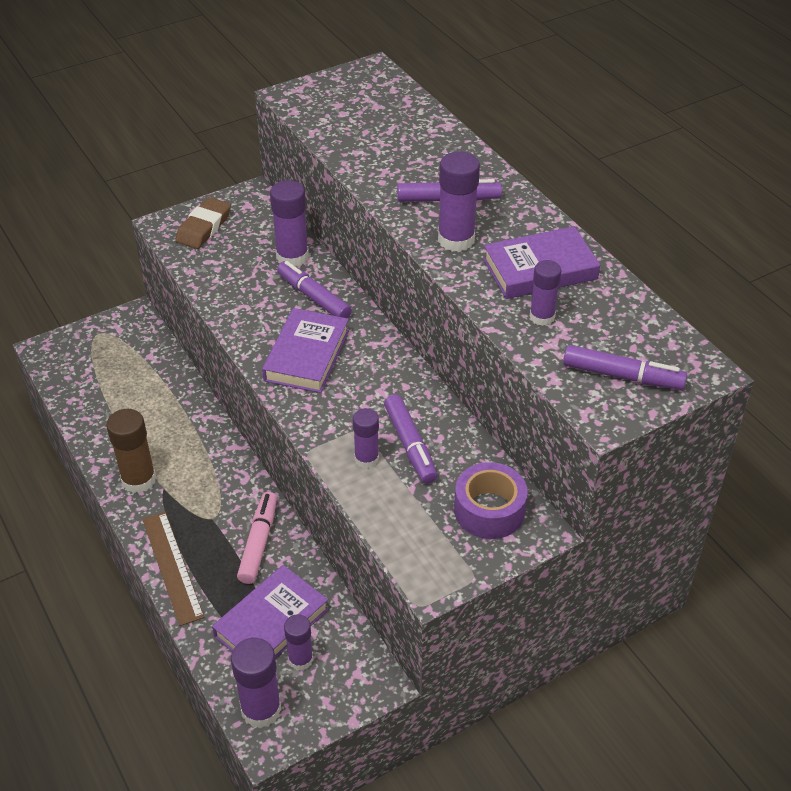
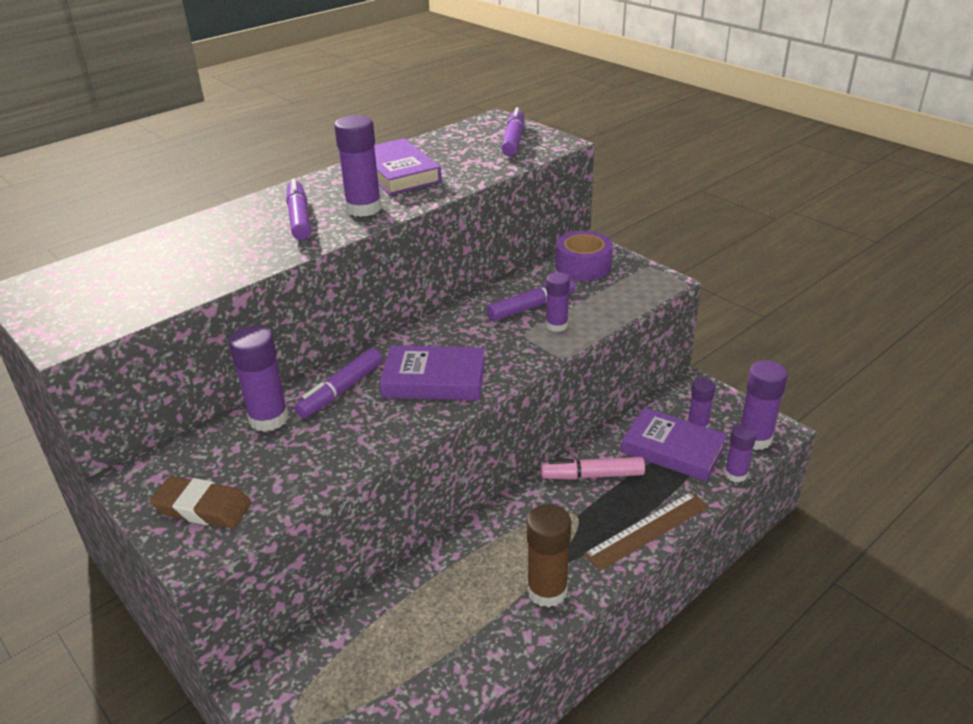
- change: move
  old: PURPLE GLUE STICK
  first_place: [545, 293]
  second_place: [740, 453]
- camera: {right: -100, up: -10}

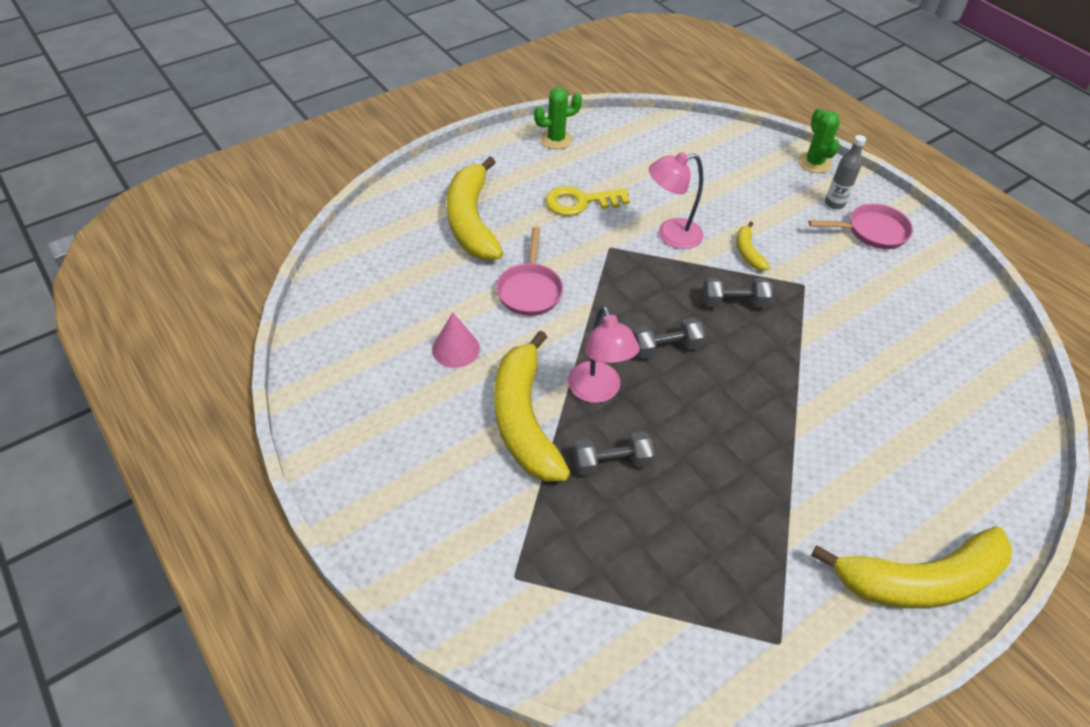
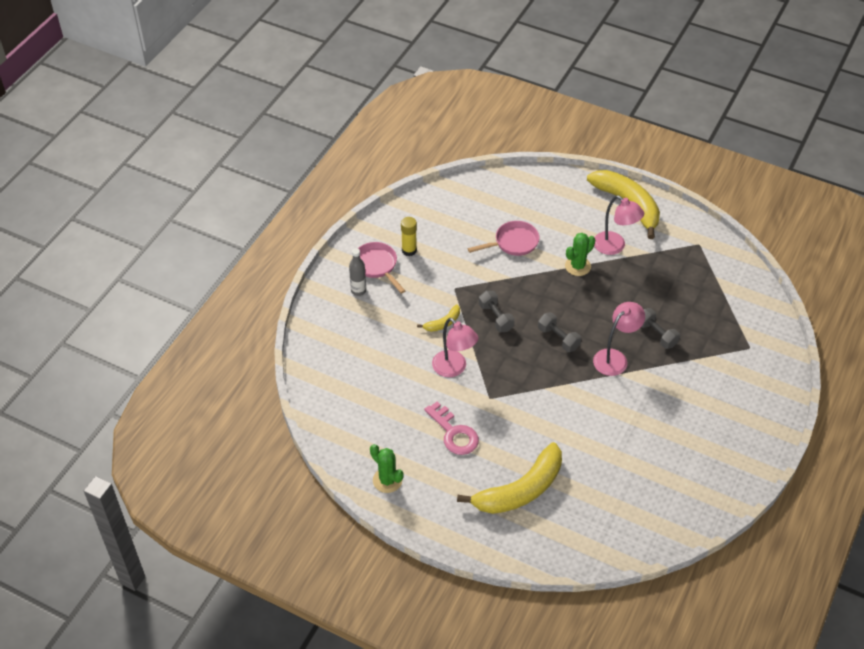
- change: move
  old: GREEN CACTUS
  first_place: [819, 140]
  second_place: [580, 254]
- change: recolor
  old: YELLOW KEY
  new: PINK KEY
  first_place: [587, 201]
  second_place: [451, 428]
- change: move
  old: PINK PAN
  first_place: [529, 271]
  second_place: [503, 238]
- change: delete
  old: PINK CONE
  first_place: [456, 340]
- change: delete
  old: YELLOW BANANA
  first_place: [532, 406]
- change: insert
  new: PINK LAMP
  second_place: [619, 225]
- change: insert
  new: YELLOW GLUE STICK
  second_place: [409, 236]
- camera: {right: -115, up: 0}

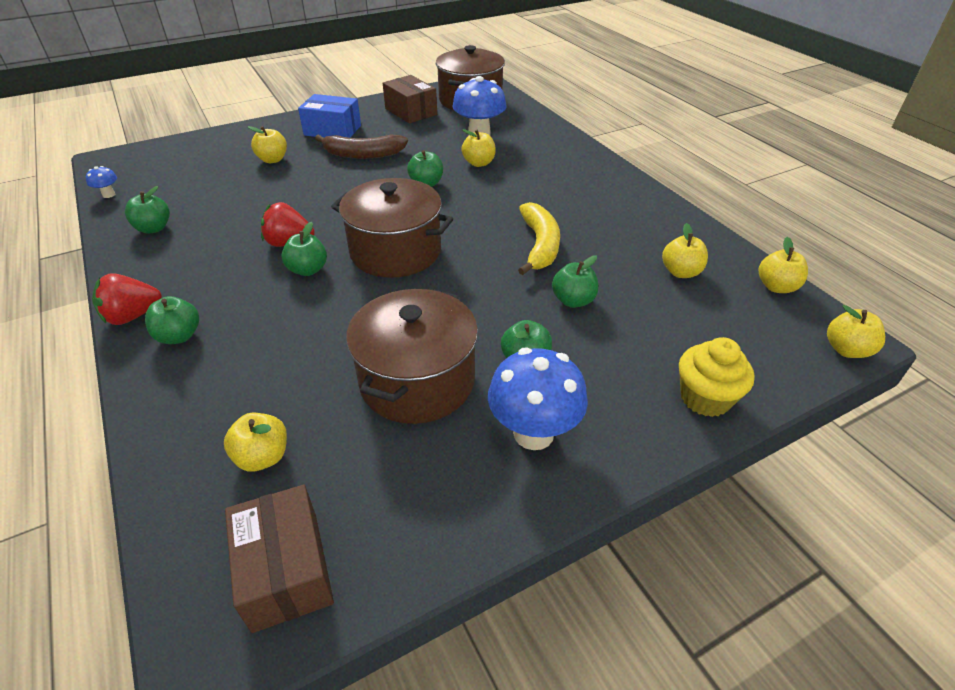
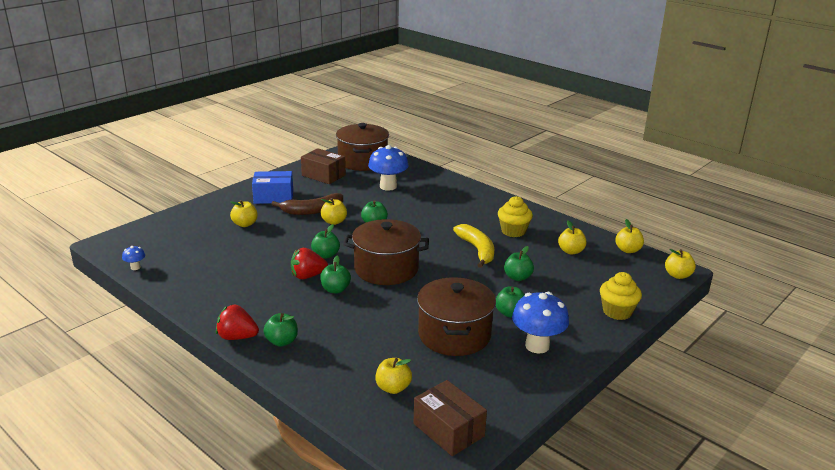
- change: move
  old: YELLOW APPLE
  first_place: [478, 148]
  second_place: [334, 211]
- change: move
  old: GREEN APPLE
  first_place: [147, 210]
  second_place: [325, 241]
- change: rotate
  old: RED STRAWBERRY
  first_place: [127, 299]
  second_place: [237, 322]
  degrees: 60
- change: insert
  new: YELLOW CUPCAKE
  second_place: [515, 216]
- camera: {right: -20, up: -15}

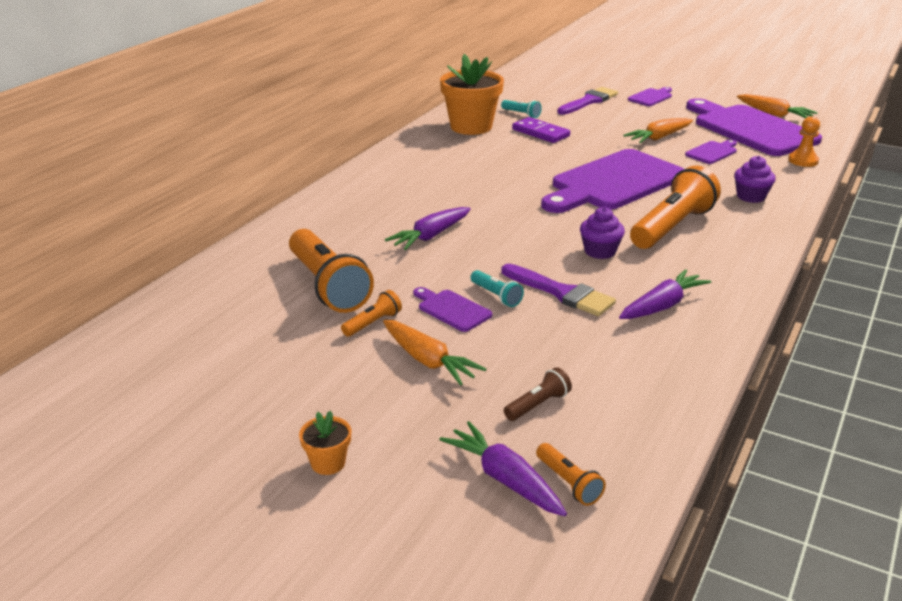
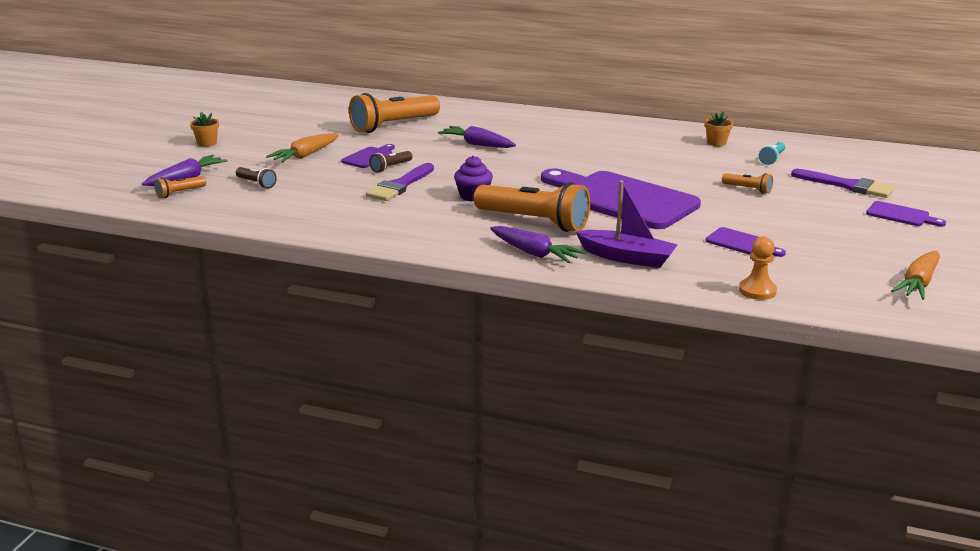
- change: resize
  old: ORANGE FLOWER POT
  first_place: [472, 94]
  second_place: [719, 128]
  factor: 0.44
- change: delete
  old: PURPLE CUTTING BOARD
  first_place: [754, 127]
- change: delete
  old: PURPLE DOMINO
  first_place: [541, 130]
- change: delete
  old: ORANGE CARROT
  first_place: [658, 130]
- change: replace
  old: PURPLE CUPCAKE
  new: PURPLE BOAT
  first_place: [755, 179]
  second_place: [626, 224]
- change: move
  old: PURPLE CARROT
  first_place: [665, 294]
  second_place: [537, 244]
- change: recolor
  old: TURQUOISE FLASHLIGHT
  new: BROWN FLASHLIGHT
  first_place: [497, 288]
  second_place: [390, 161]
- change: move
  old: ORANGE FLASHLIGHT
  first_place: [371, 313]
  second_place: [747, 183]
- camera: {right: 80, up: -5}

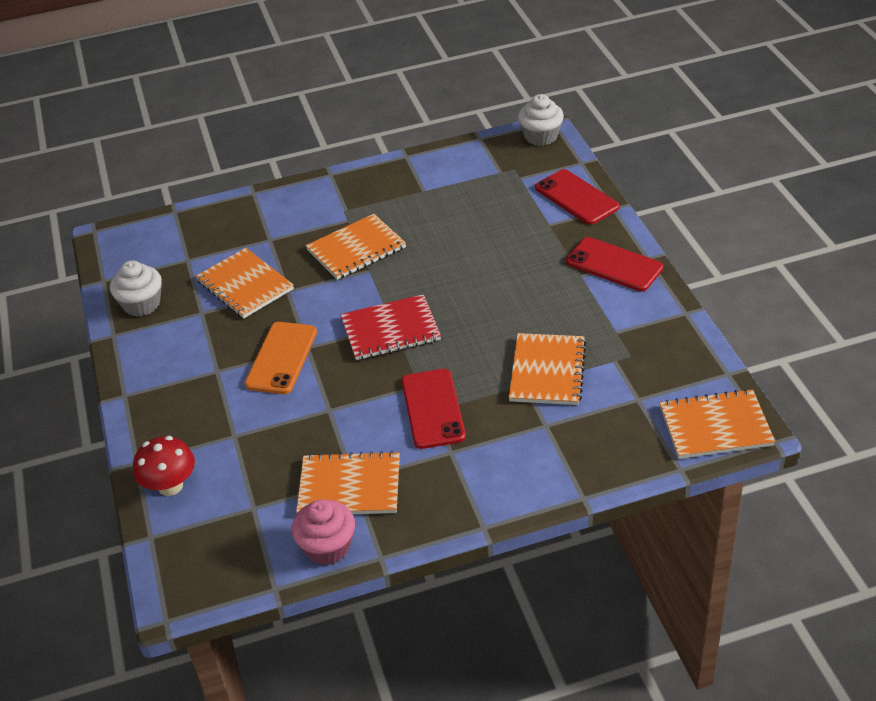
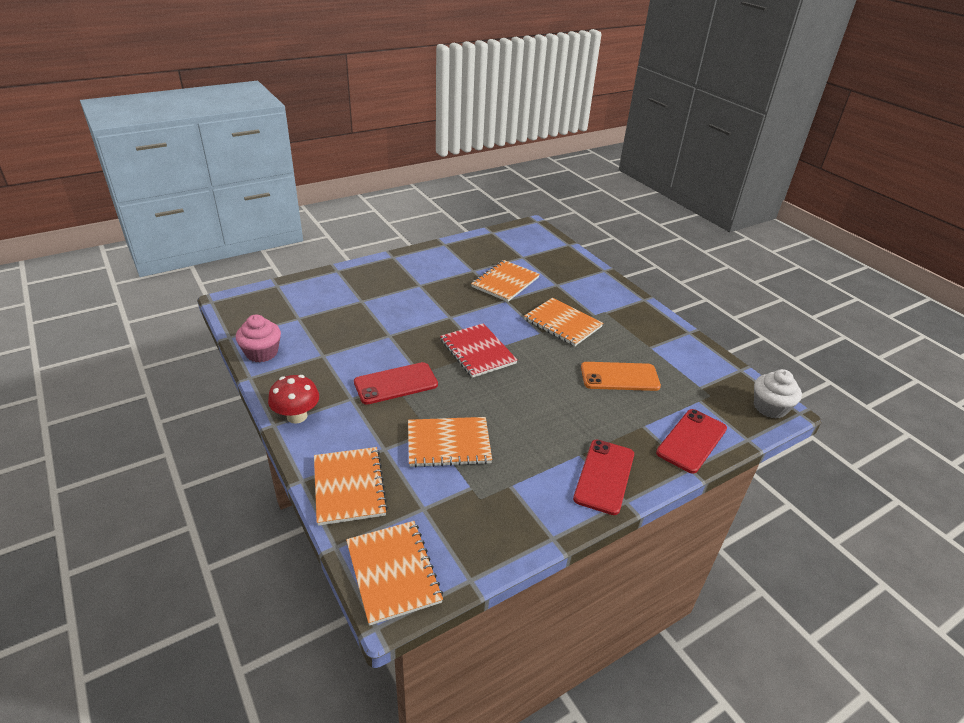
- change: delete
  old: WHITE CUPCAKE
  first_place: [136, 288]
- change: move
  old: ORANGE PHONE
  first_place: [281, 358]
  second_place: [621, 376]
- change: move
  old: RED MUSHROOM
  first_place: [164, 466]
  second_place: [293, 399]
- change: move
  old: ORANGE NOTEBOOK
  first_place: [348, 482]
  second_place: [351, 486]
- camera: {right: 70, up: -5}

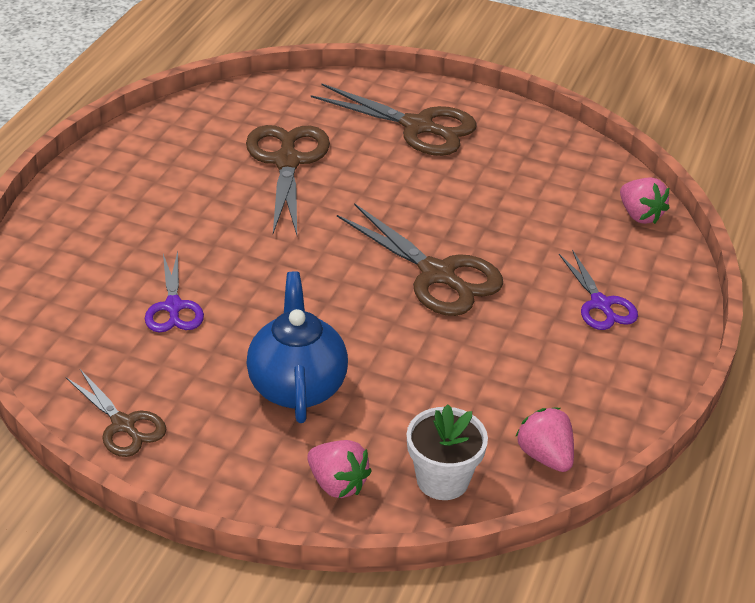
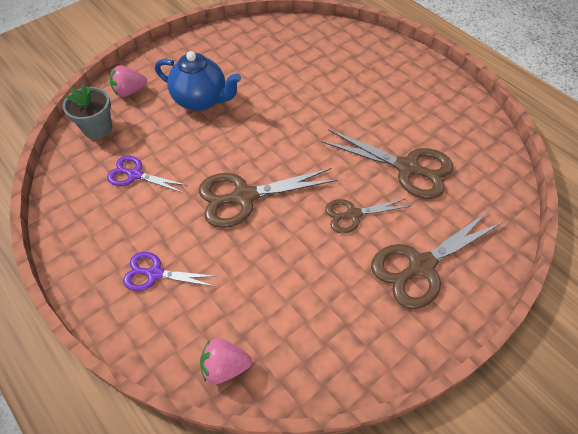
- change: move
  old: PURPLE SCISSORS
  first_place: [174, 291]
  second_place: [147, 174]
- change: move
  old: BROWN SCISSORS
  first_place: [116, 413]
  second_place: [368, 216]
- change: recolor
  old: WHITE FLOWER POT
  new: GREY FLOWER POT
  first_place: [447, 452]
  second_place: [87, 111]
- change: delete
  old: PINK STRAWBERRY
  first_place: [544, 440]
- camera: {right: 120, up: 15}

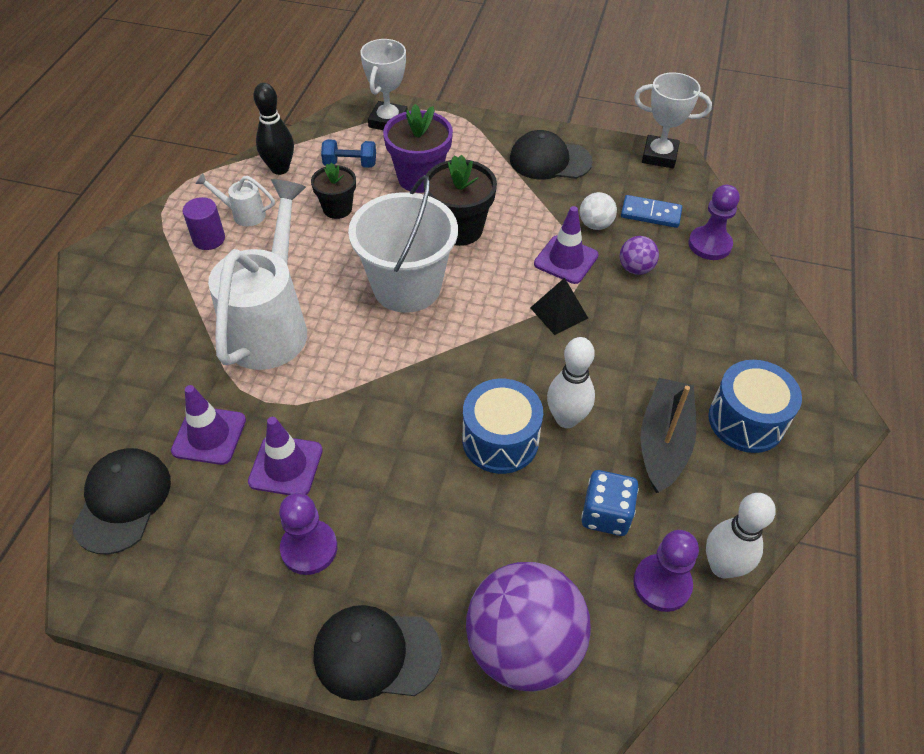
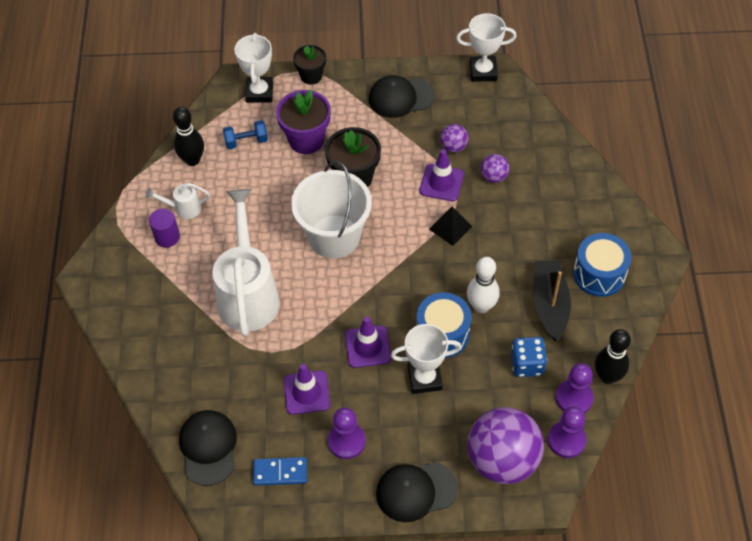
- change: move
  old: BLACK FLOWER POT
  first_place: [333, 191]
  second_place: [309, 65]
- change: move
  old: PURPLE PAWN
  first_place: [714, 222]
  second_place: [567, 432]
- change: recolor
  old: WHITE BALL
  new: PURPLE BALL
  first_place: [598, 211]
  second_place: [454, 138]
- change: move
  old: BLUE DOMINO
  first_place: [651, 211]
  second_place: [280, 471]
- change: move
  old: PURPLE TRAFFIC CONE
  first_place: [208, 425]
  second_place: [368, 342]
- change: recolor
  old: WHITE BOWLING PIN
  new: BLACK BOWLING PIN
  first_place: [741, 535]
  second_place: [613, 356]
- change: insert
  new: WHITE TROPHY
  second_place: [426, 359]
- camera: {right: -15, up: 5}

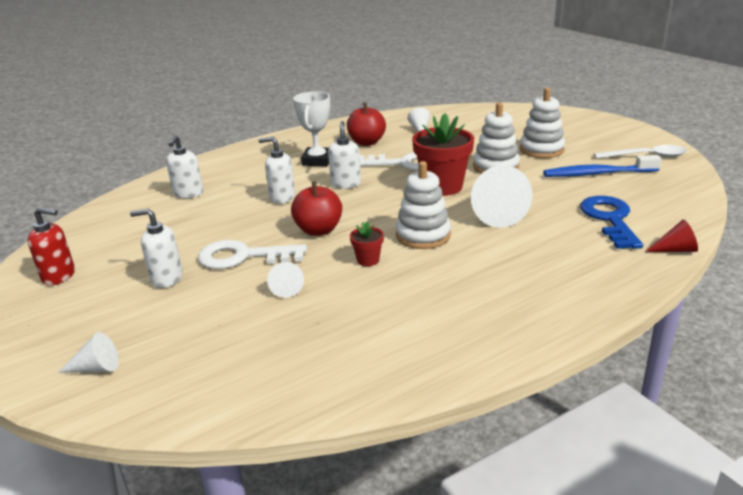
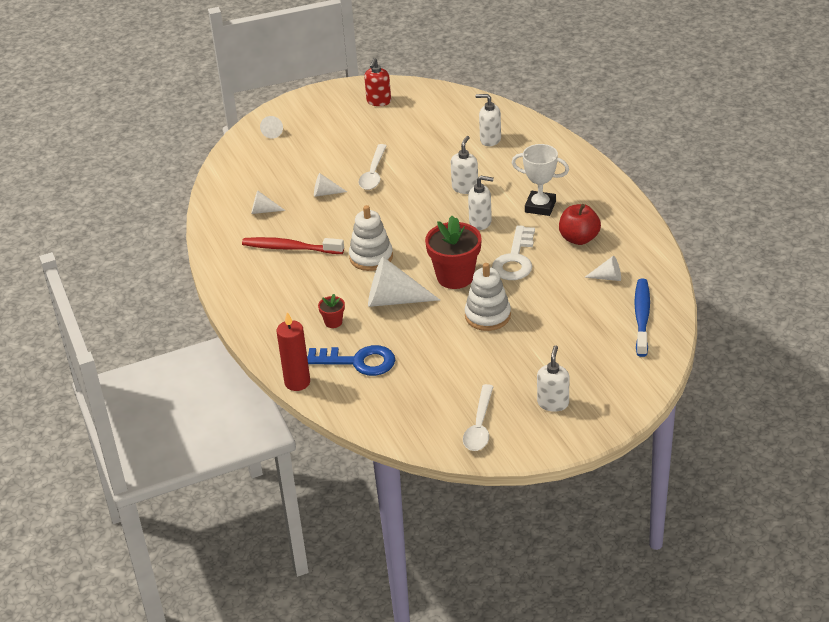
- change: delete
  old: WHITE STACKING TOY
  first_place: [542, 123]
- change: move
  old: BLUE TOOTHBRUSH
  first_place: [602, 166]
  second_place: [642, 318]
- change: delete
  old: RED APPLE
  first_place: [316, 208]
- change: move
  old: WHITE SOAP DISPENSER
  first_place: [156, 248]
  second_place: [553, 378]
- change: replace
  old: RED CONE
  new: RED CANDLE
  first_place: [671, 236]
  second_place: [293, 351]
- change: move
  old: RED FLOWER POT
  first_place: [367, 243]
  second_place: [331, 311]
- change: replace
  old: WHITE KEY
  new: WHITE SPOON
  first_place: [252, 254]
  second_place: [372, 167]
- change: insert
  new: WHITE CONE
  second_place: [268, 202]
- change: insert
  new: RED TOOTHBRUSH
  second_place: [293, 245]
- camera: {right: 100, up: 10}

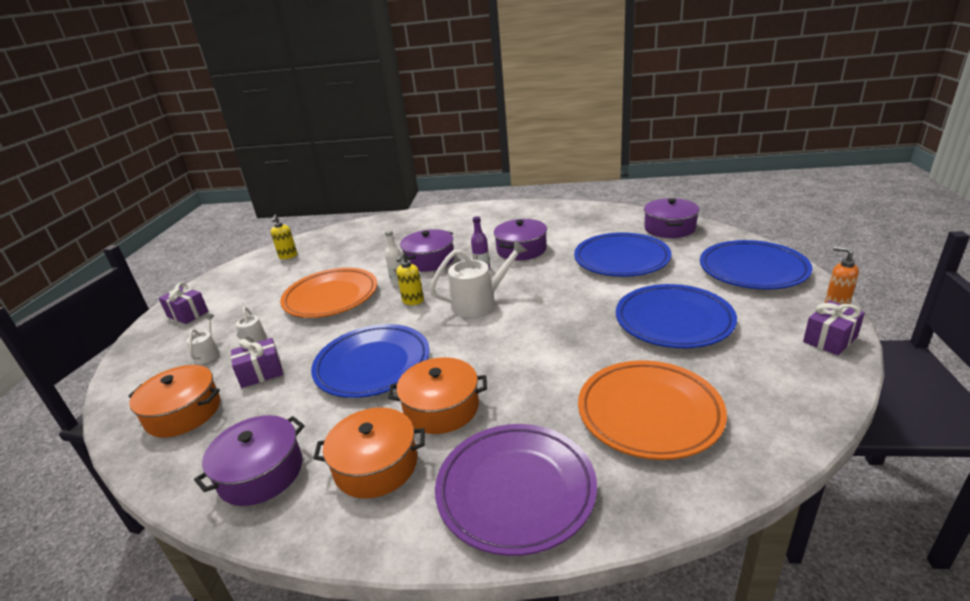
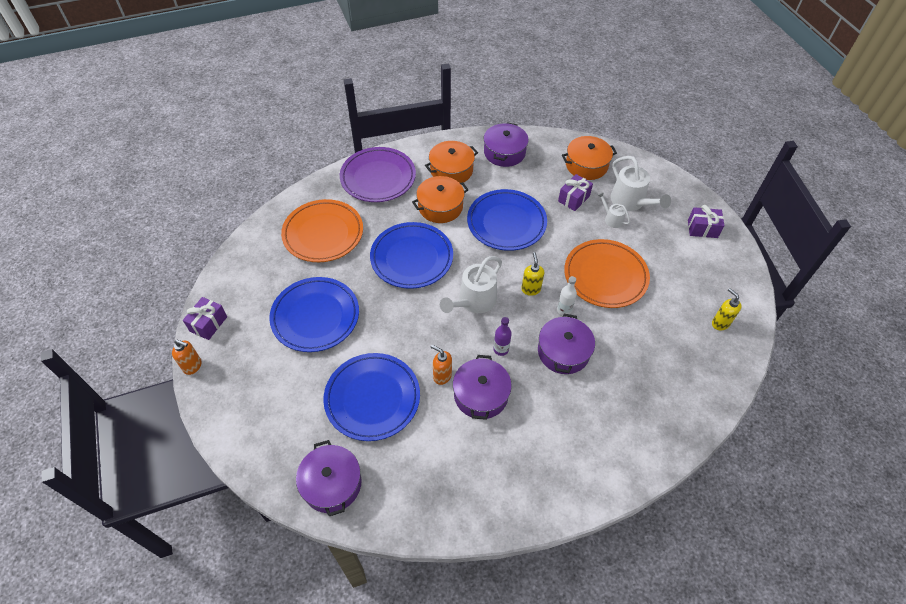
- change: move
  old: BLUE PLATE
  first_place: [756, 265]
  second_place: [411, 255]
- change: resize
  old: WHITE WATERING CAN
  first_place: [203, 339]
  second_place: [640, 183]
  factor: 1.89
- change: insert
  new: ORANGE SOAP DISPENSER
  second_place: [441, 365]
- camera: {right: 150, up: 25}

